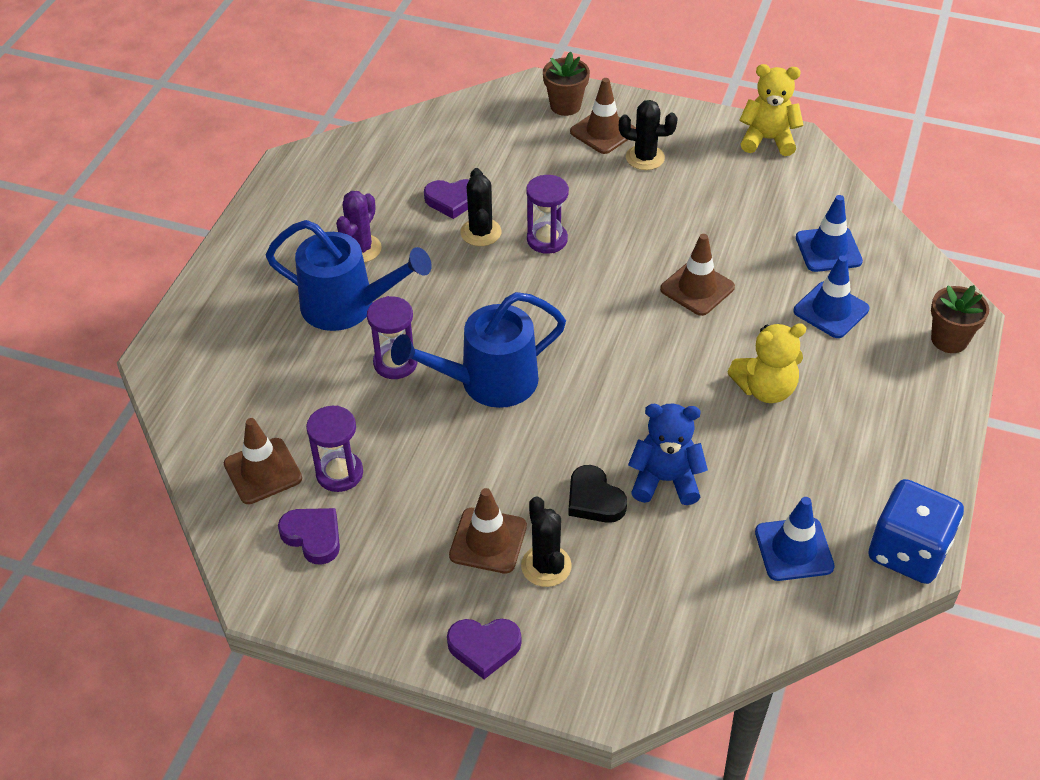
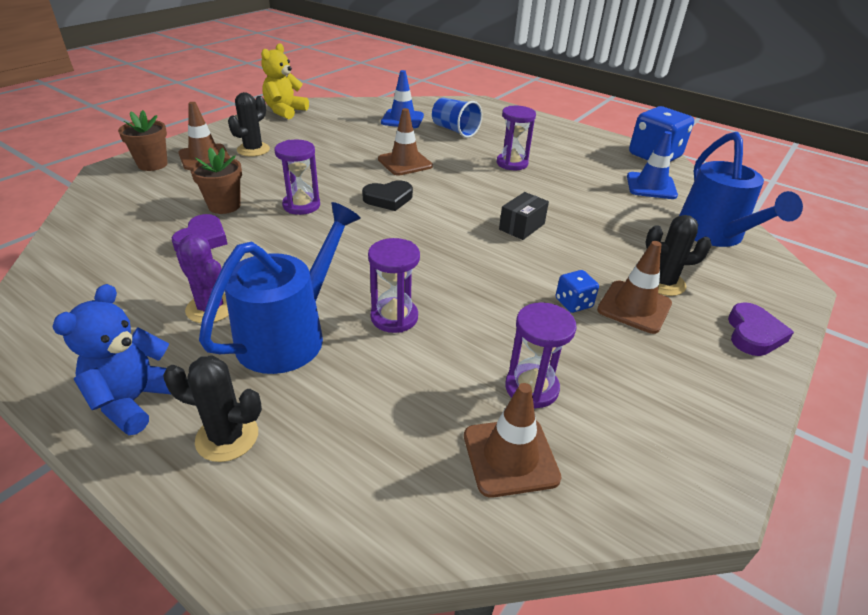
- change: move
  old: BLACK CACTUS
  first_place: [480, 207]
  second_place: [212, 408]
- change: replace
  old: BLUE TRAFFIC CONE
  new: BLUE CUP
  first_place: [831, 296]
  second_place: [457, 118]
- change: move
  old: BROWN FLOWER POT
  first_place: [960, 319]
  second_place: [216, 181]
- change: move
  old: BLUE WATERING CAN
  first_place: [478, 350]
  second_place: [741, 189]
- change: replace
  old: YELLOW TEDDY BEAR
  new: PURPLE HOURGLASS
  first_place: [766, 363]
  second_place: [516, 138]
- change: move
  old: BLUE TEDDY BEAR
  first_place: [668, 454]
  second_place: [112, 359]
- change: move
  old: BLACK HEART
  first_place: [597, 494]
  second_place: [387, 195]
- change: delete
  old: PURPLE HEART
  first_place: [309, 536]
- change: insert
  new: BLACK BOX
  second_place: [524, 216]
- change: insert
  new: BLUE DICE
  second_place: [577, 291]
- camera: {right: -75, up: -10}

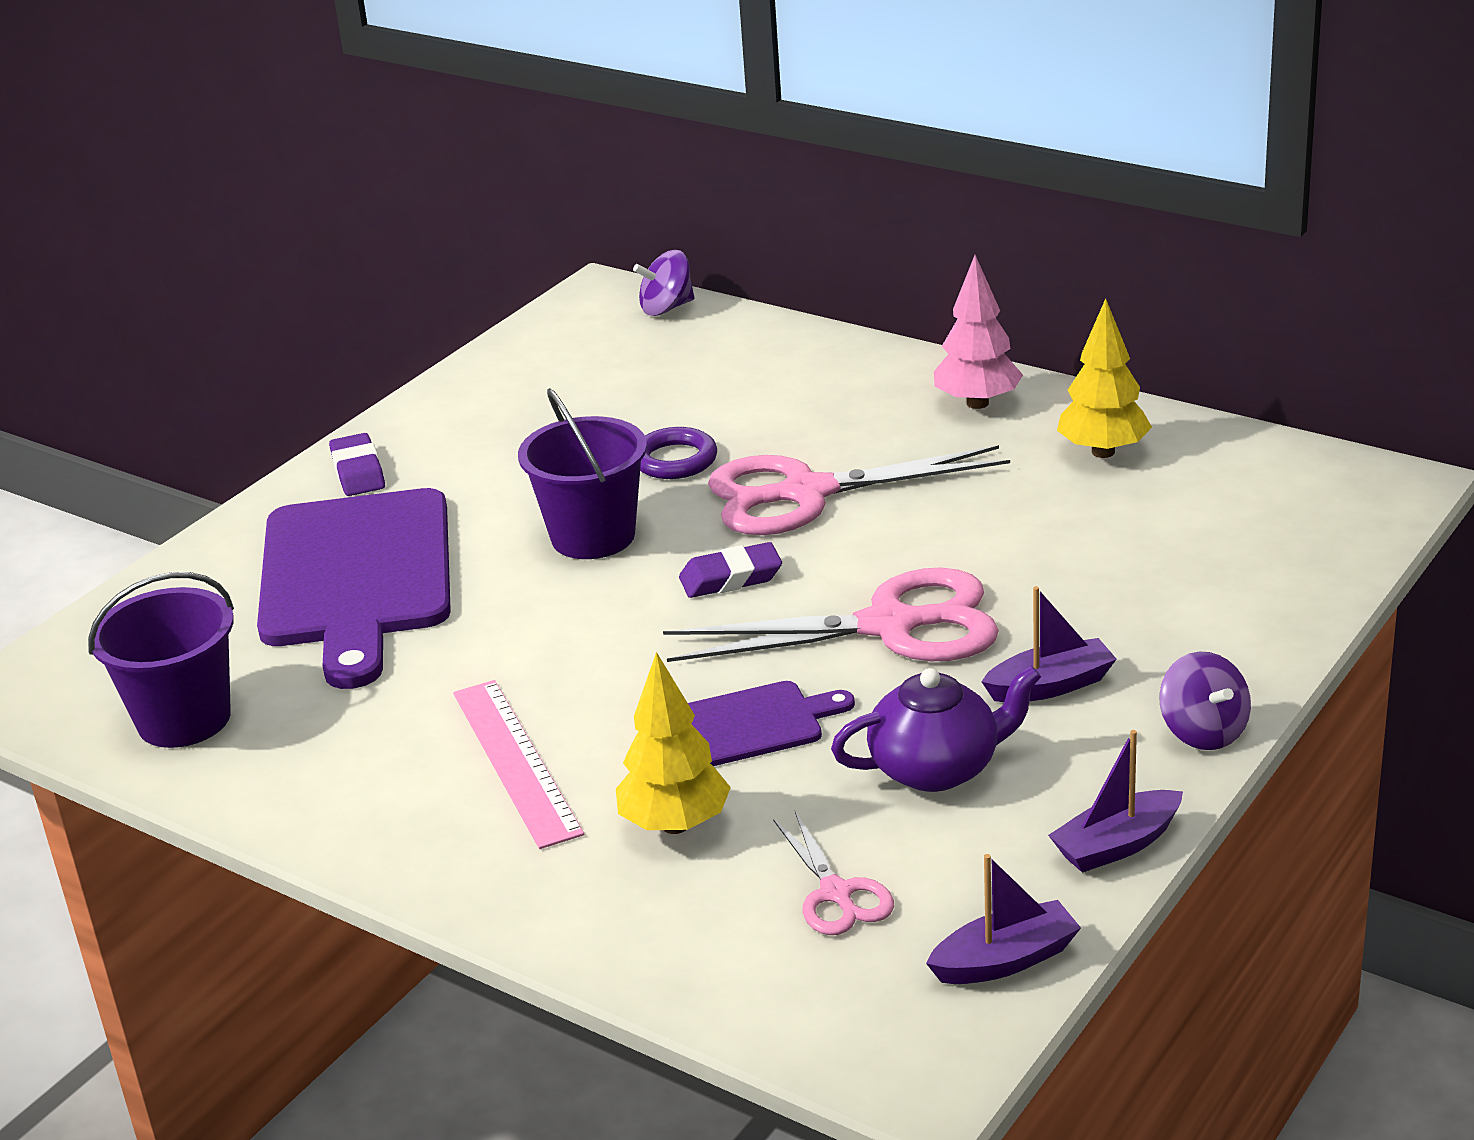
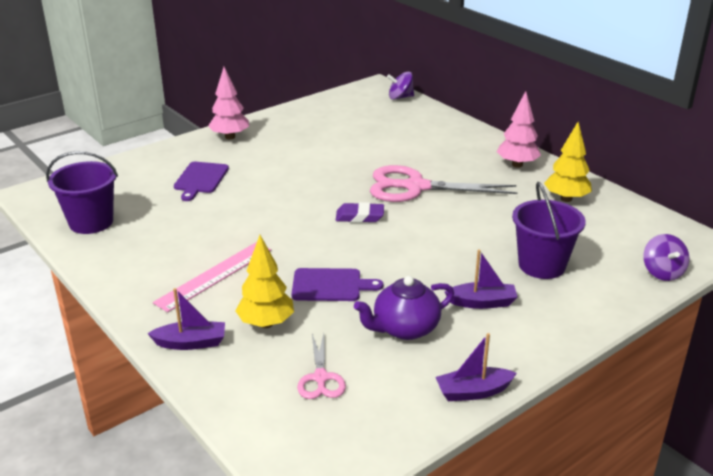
- change: move
  old: PURPLE BUCKET
  first_place: [582, 473]
  second_place: [549, 230]
- change: delete
  old: PURPLE RING
  first_place: [678, 453]
- change: replace
  old: PURPLE ERASER
  new: PINK TREE
  first_place: [357, 464]
  second_place: [228, 103]
- change: resize
  old: PURPLE CUTTING BOARD
  first_place: [354, 588]
  second_place: [201, 181]
  factor: 0.49
- change: delete
  old: PINK SCISSORS
  first_place: [831, 614]
- change: move
  old: PURPLE SPINNING TOP
  first_place: [1205, 701]
  second_place: [666, 257]
- change: rotate
  old: PURPLE TEAPOT
  first_place: [936, 728]
  second_place: [404, 308]
  degrees: 150
- change: rotate
  old: PINK RULER
  first_place: [518, 764]
  second_place: [212, 277]
  degrees: 45
- change: move
  old: PURPLE BOAT
  first_place: [1003, 919]
  second_place: [186, 319]
- camera: {right: 15, up: 0}

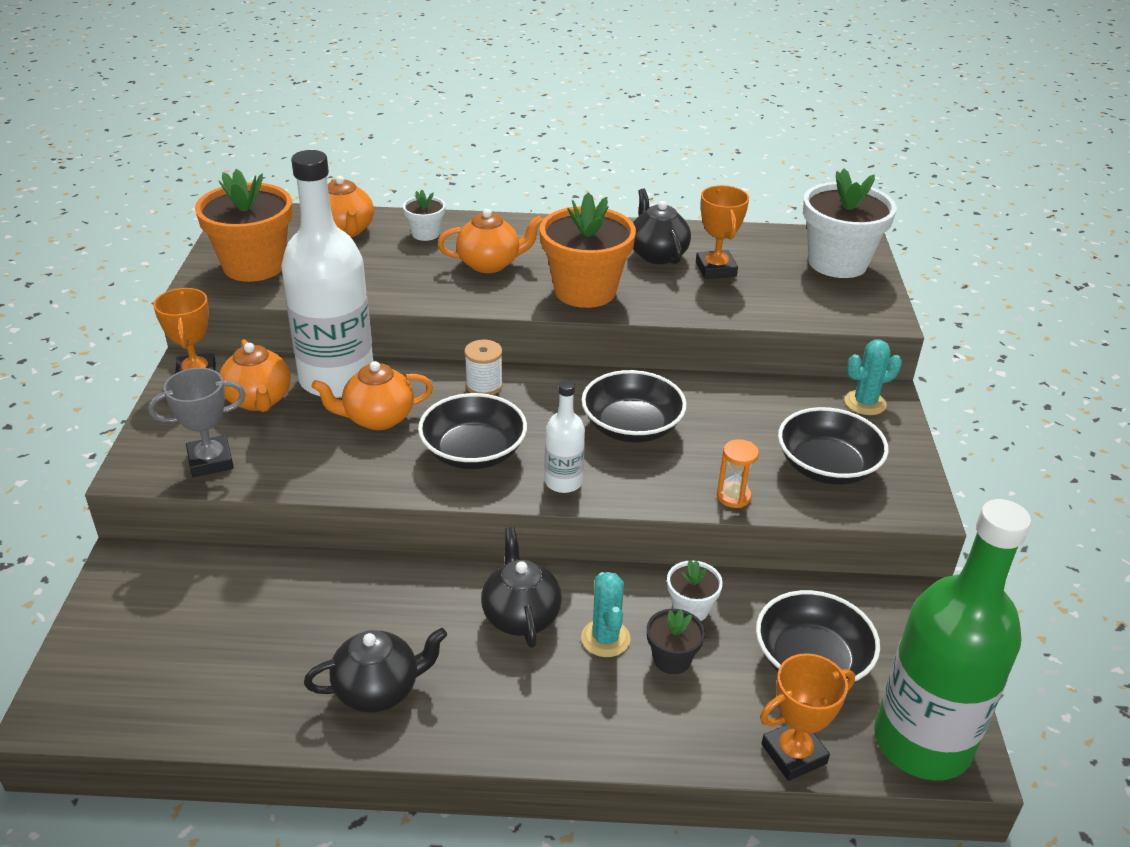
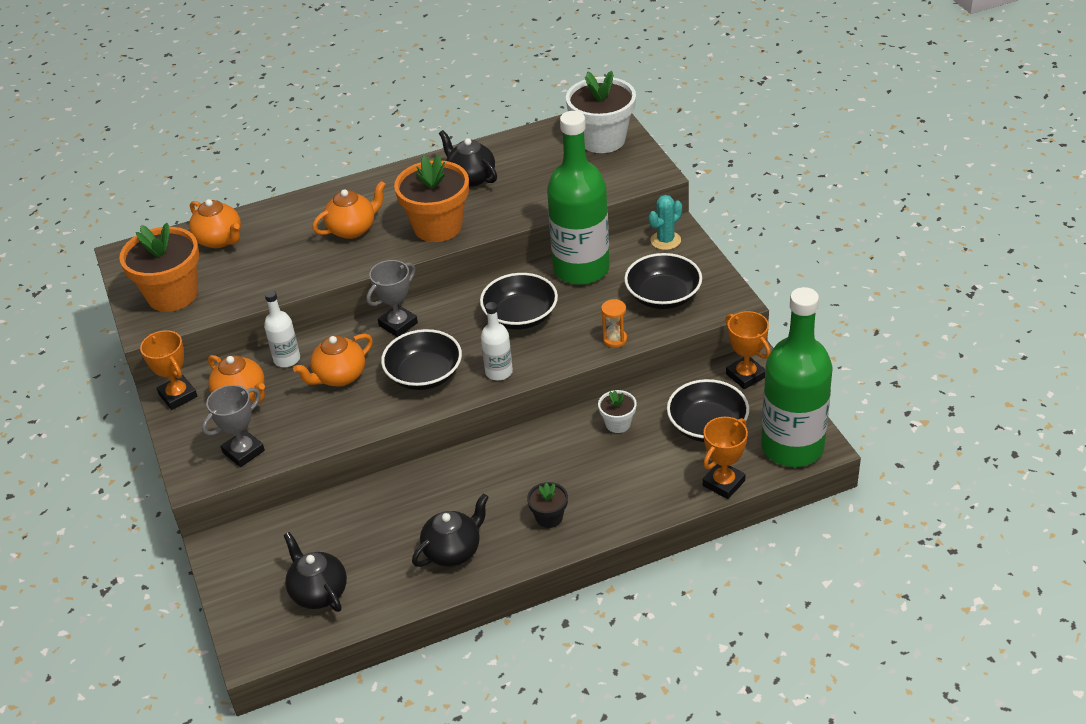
- change: resize
  old: WHITE BOTTLE
  first_place: [327, 274]
  second_place: [282, 328]
  factor: 0.46
- change: move
  old: ORANGE TROPHY
  first_place: [722, 232]
  second_place: [748, 350]
- change: delete
  old: WHITE FLOWER POT
  first_place: [424, 215]
- change: replace
  old: WHITE SPOOL
  new: GREY TROPHY
  first_place: [483, 367]
  second_place: [392, 298]
- change: move
  old: BLACK TEAPOT
  first_place: [521, 587]
  second_place: [315, 572]
- change: delete
  old: TURQUOISE CACTUS
  first_place: [606, 614]
- change: move
  old: BLACK FLOWER POT
  first_place: [676, 641]
  second_place: [547, 505]
- change: insert
  new: GREEN BOTTLE
  second_place: [578, 198]
- camera: {right: -20, up: 5}

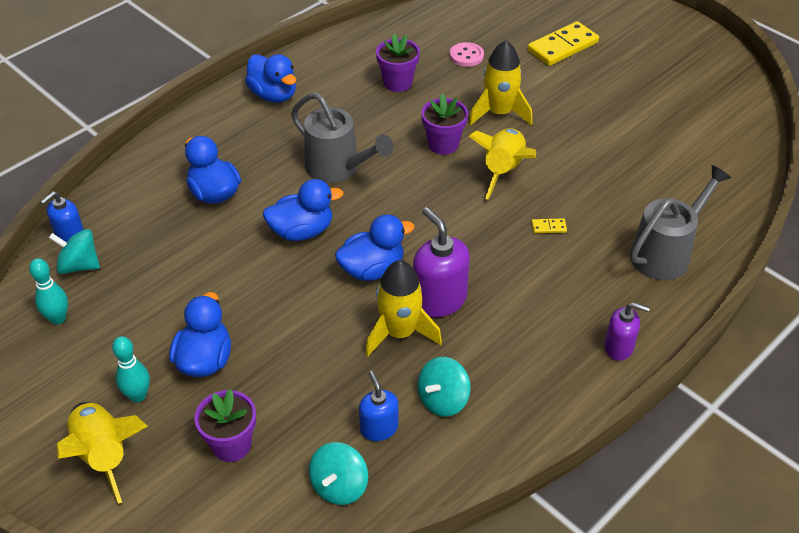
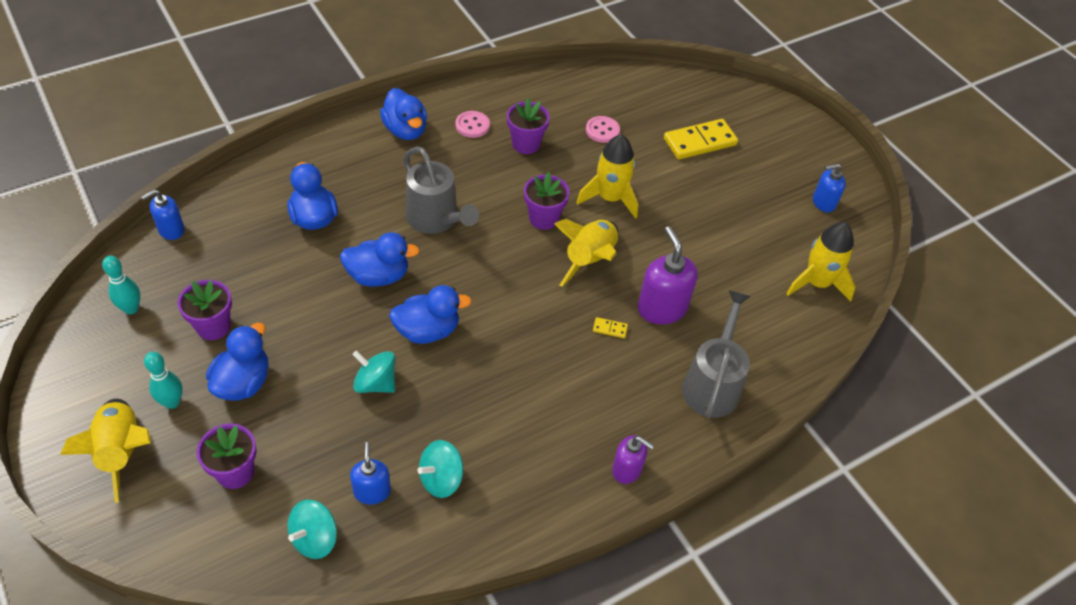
- change: rotate
  old: GREY WATERING CAN
  first_place: [680, 222]
  second_place: [716, 354]
  degrees: -45
- change: move
  old: PURPLE SOAP DISPENSER
  first_place: [441, 262]
  second_place: [668, 275]
- change: move
  old: TURQUOISE SPINNING TOP
  first_place: [74, 251]
  second_place: [373, 371]
- change: move
  old: YELLOW ROCKET
  first_place: [403, 308]
  second_place: [821, 262]
- change: insert
  new: PINK BUTTON
  second_place: [472, 124]
- change: insert
  new: BLUE SOAP DISPENSER
  second_place: [829, 188]
- change: insert
  new: PURPLE FLOWER POT
  second_place: [205, 310]
- camera: {right: 10, up: 5}

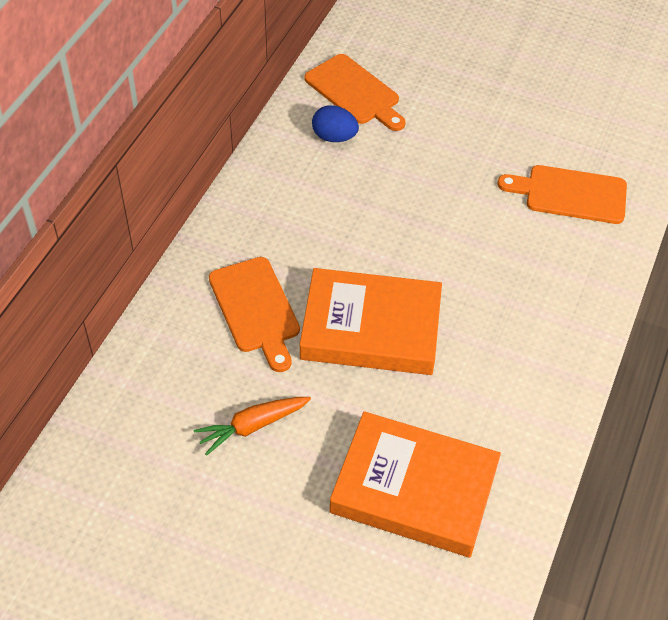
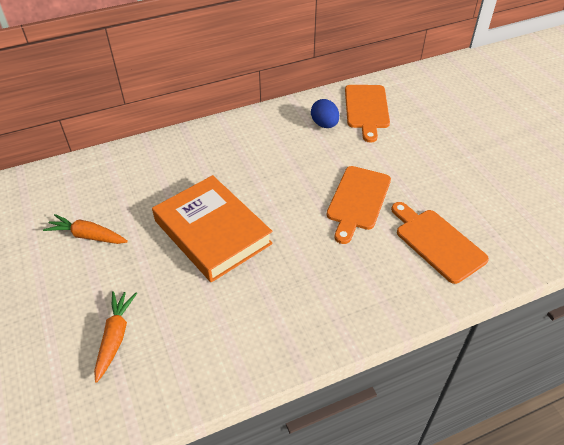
- change: move
  old: ORANGE CUTTING BOARD
  first_place: [254, 314]
  second_place: [359, 205]
- change: replace
  old: ORANGE BOOK
  new: ORANGE CARROT
  first_place: [415, 484]
  second_place: [115, 337]
- camera: {right: 45, up: -5}

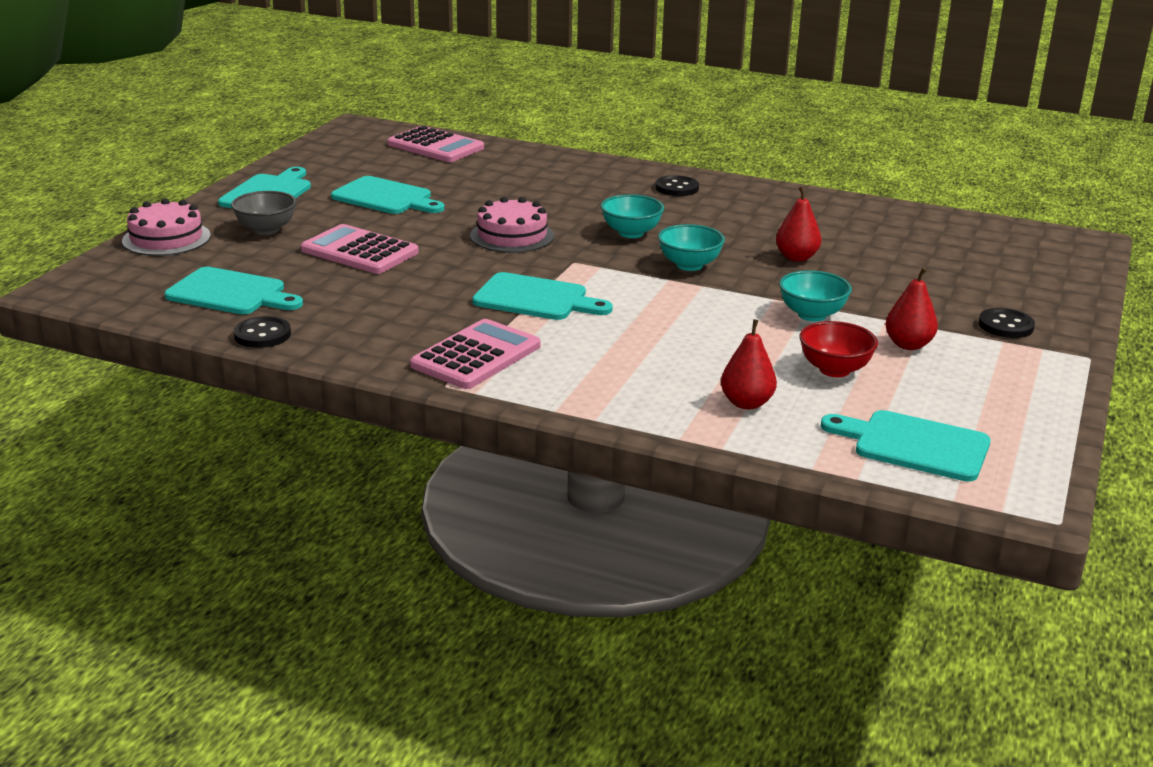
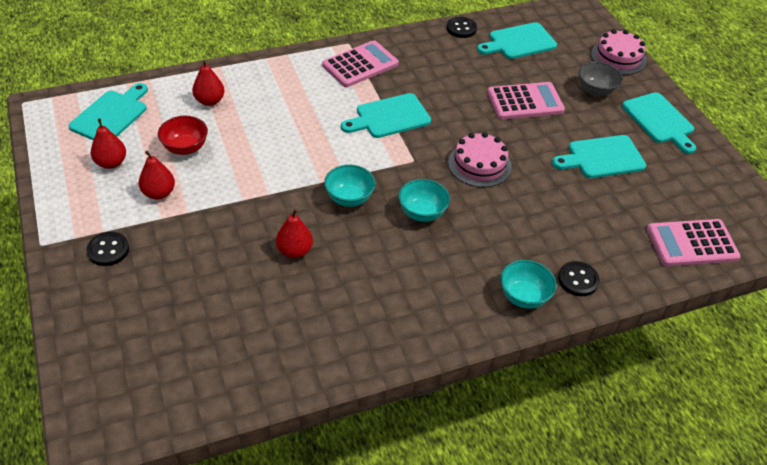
- change: move
  old: BLACK BUTTON
  first_place: [677, 185]
  second_place: [579, 278]
- change: move
  old: TURQUOISE BOWL
  first_place: [815, 295]
  second_place: [528, 284]
- change: rotate
  old: PINK CALCULATOR
  first_place: [475, 354]
  second_place: [360, 63]
  degrees: -120
- change: rotate
  old: TURQUOISE CUTTING BOARD
  first_place: [906, 446]
  second_place: [108, 111]
  degrees: -45
- change: insert
  new: RED PEAR
  second_place: [108, 143]
- camera: {right: 135, up: 20}

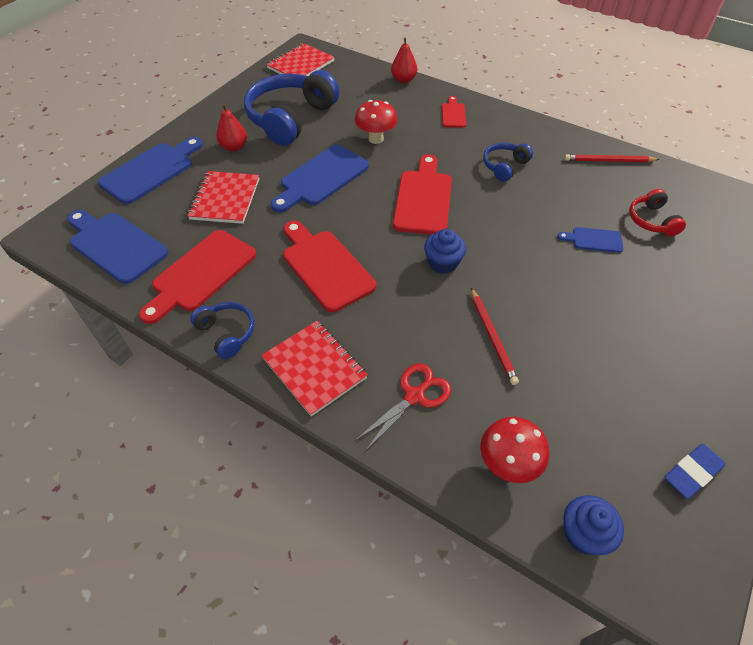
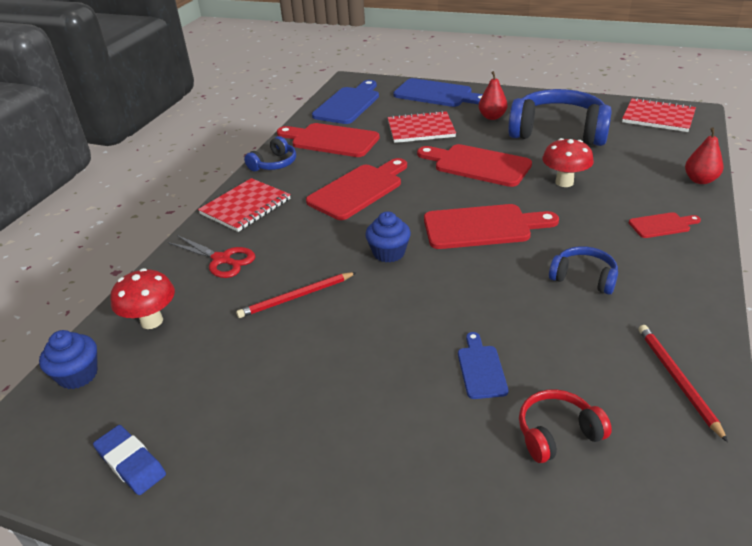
- change: recolor
  old: BLUE CUTTING BOARD
  new: RED CUTTING BOARD
  first_place: [319, 179]
  second_place: [474, 165]
- camera: {right: 80, up: -15}

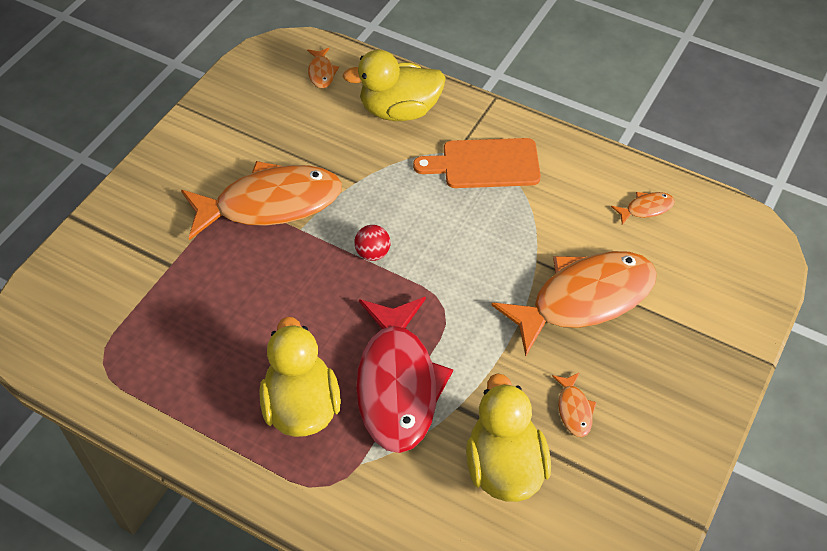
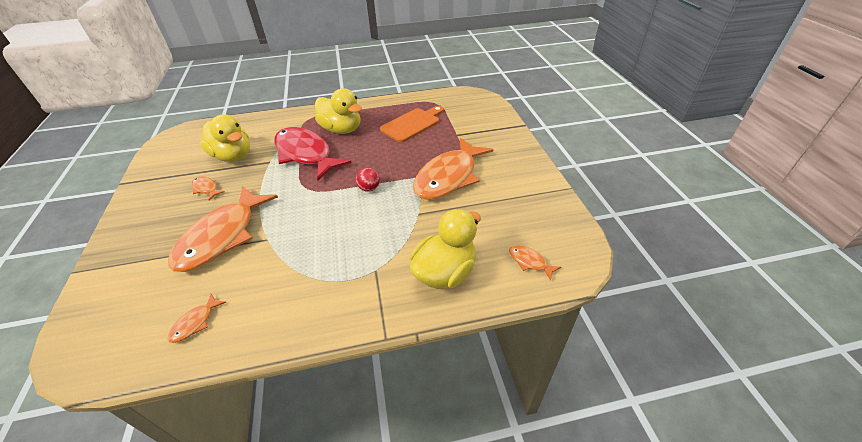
- change: move
  old: ORANGE CUTTING BOARD
  first_place: [477, 163]
  second_place: [412, 124]
- camera: {right: 140, up: -10}

